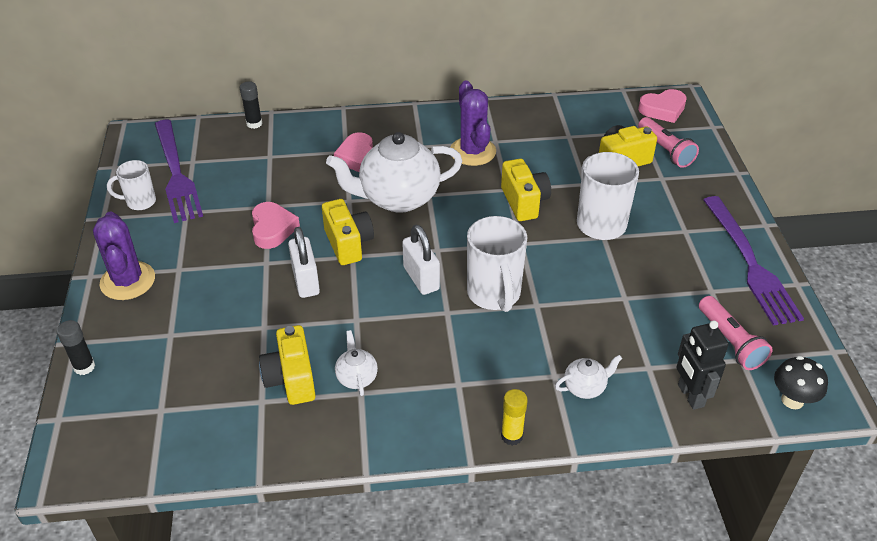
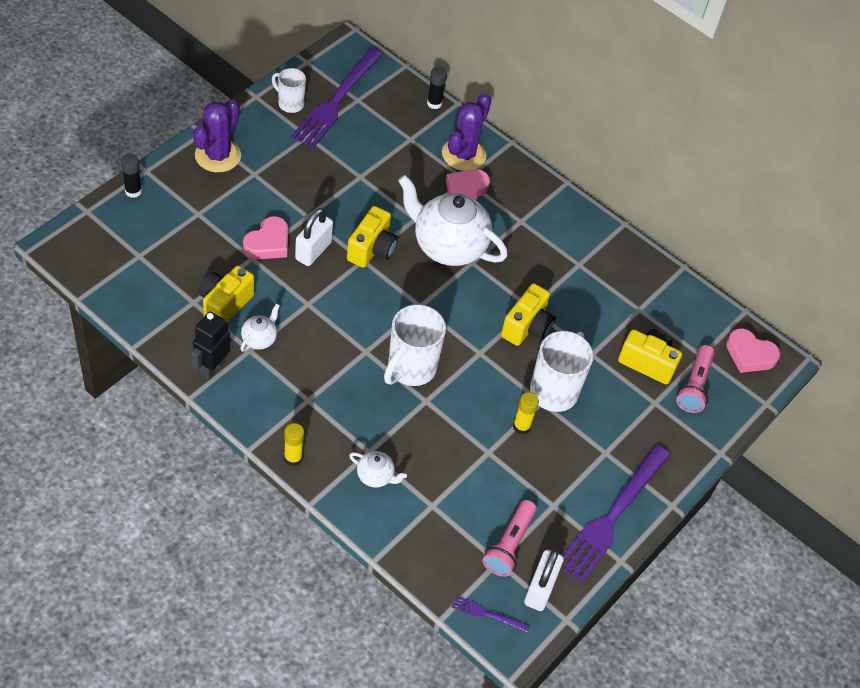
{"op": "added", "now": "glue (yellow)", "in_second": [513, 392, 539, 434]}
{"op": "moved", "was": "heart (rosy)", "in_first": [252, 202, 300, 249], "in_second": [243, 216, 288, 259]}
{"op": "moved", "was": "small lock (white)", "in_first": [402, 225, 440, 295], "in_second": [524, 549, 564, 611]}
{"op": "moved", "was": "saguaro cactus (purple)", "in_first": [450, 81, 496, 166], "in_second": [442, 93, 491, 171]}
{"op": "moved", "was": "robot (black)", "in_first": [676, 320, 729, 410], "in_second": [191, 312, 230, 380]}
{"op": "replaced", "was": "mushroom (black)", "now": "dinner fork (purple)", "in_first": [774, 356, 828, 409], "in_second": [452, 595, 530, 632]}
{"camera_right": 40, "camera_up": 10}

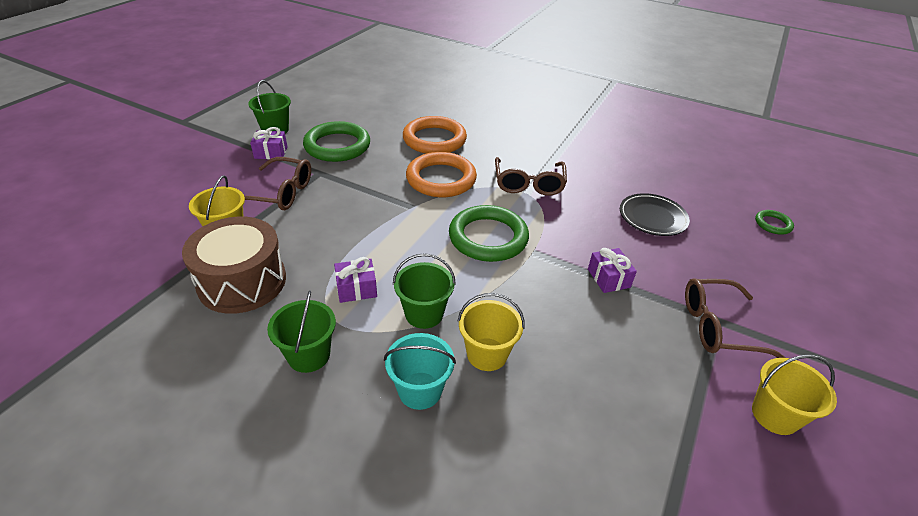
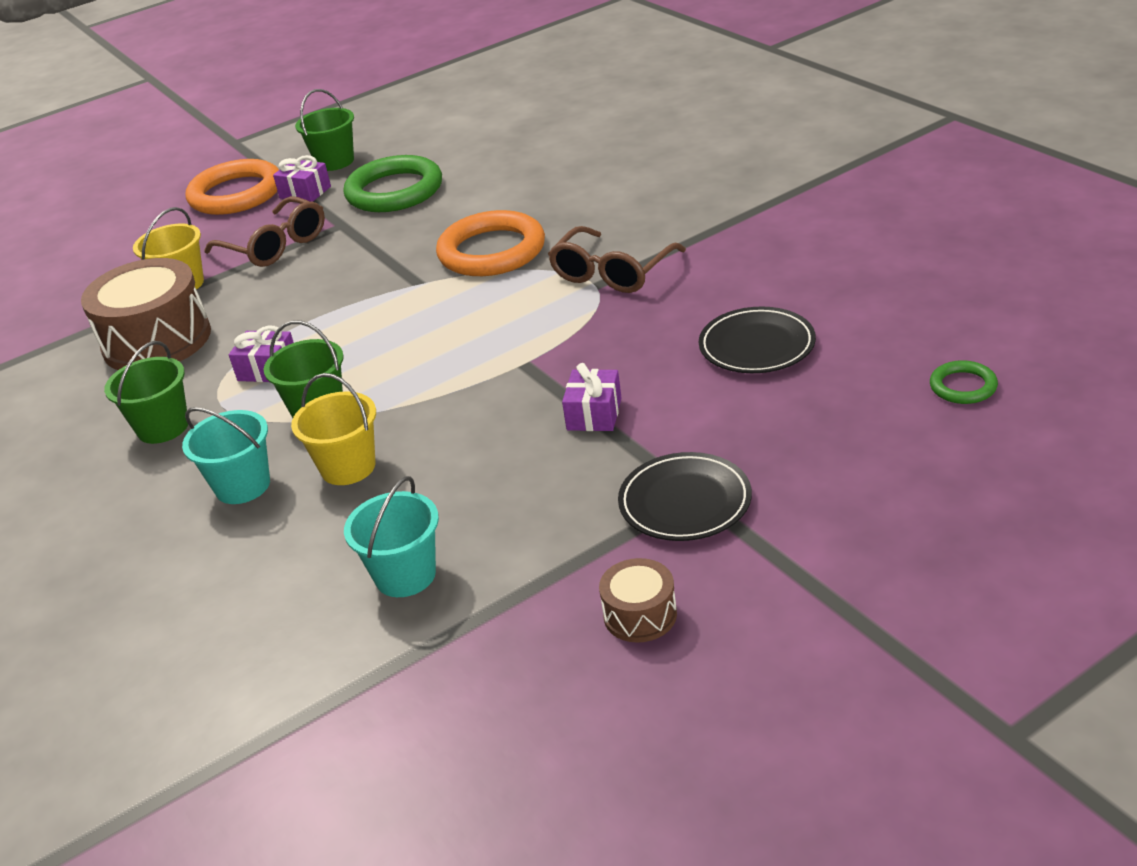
{"op": "removed", "was": "hoop (leaf-green)", "in_first": [449, 205, 529, 262]}
{"op": "added", "now": "bucket (teal)", "in_second": [344, 476, 439, 597]}
{"op": "moved", "was": "hoop (orange)", "in_first": [403, 116, 467, 154], "in_second": [186, 159, 279, 215]}
{"op": "replaced", "was": "spectacles (russet)", "now": "flat dish (black)", "in_first": [685, 278, 786, 358], "in_second": [618, 452, 752, 541]}
{"op": "replaced", "was": "bucket (yellow)", "now": "snare drum (russet)", "in_first": [752, 355, 837, 435], "in_second": [599, 558, 677, 643]}
{"camera_right": 35, "camera_up": -5}

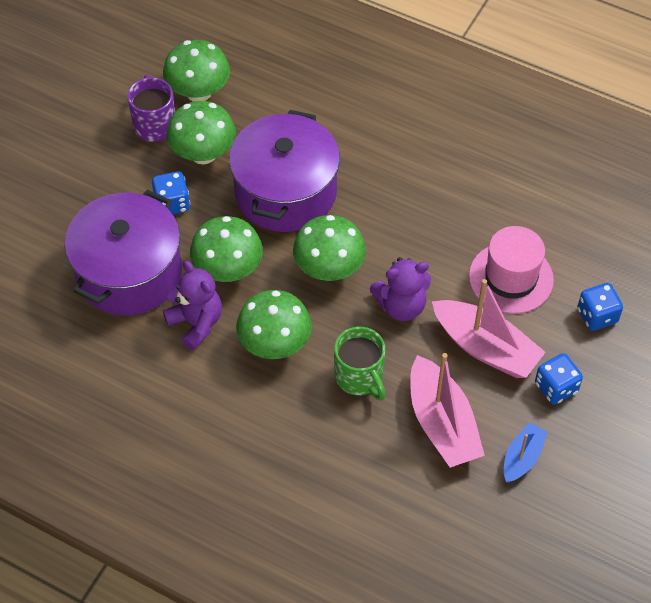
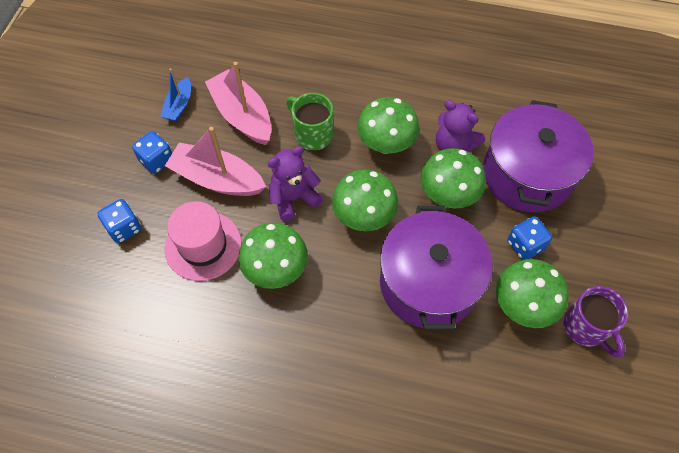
{"op": "moved", "was": "mushroom (leaf-green)", "in_first": [163, 40, 230, 102], "in_second": [238, 223, 308, 289]}
{"camera_right": 165, "camera_up": 5}

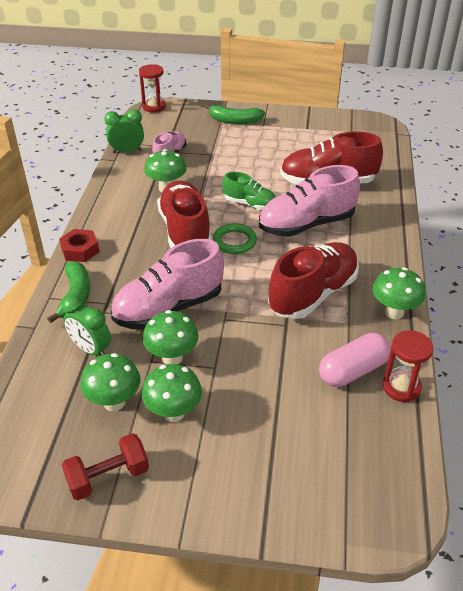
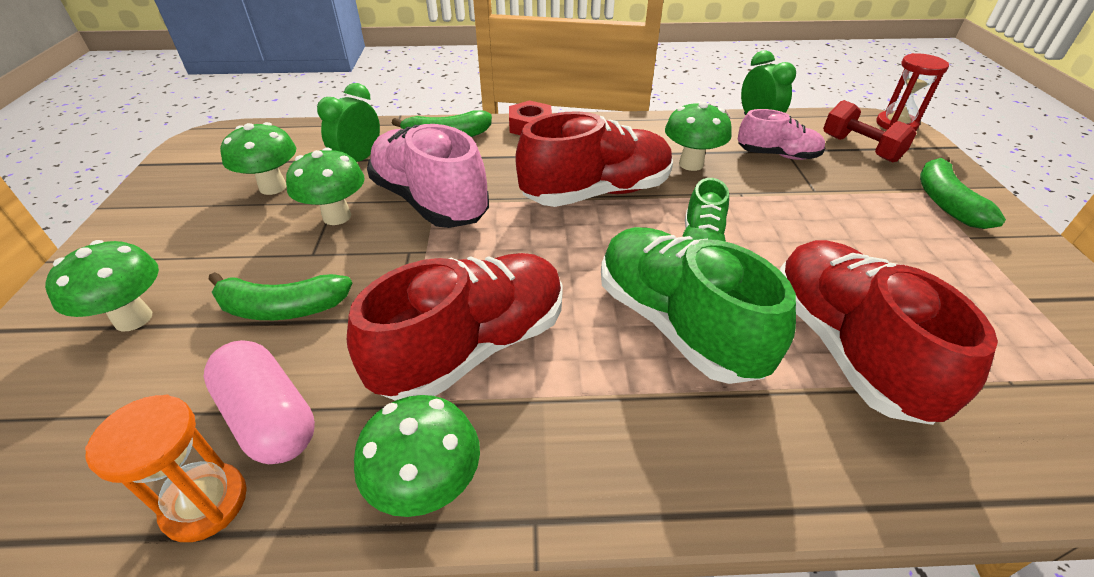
{"op": "removed", "was": "hoop (leaf-green)", "in_first": [213, 223, 257, 254]}
{"op": "added", "now": "toy banana (leaf-green)", "in_second": [208, 272, 352, 320]}
{"op": "moved", "was": "dumbbell (crimson)", "in_first": [62, 433, 149, 500], "in_second": [823, 100, 917, 163]}
{"op": "moved", "was": "mushroom (leaf-green)", "in_first": [142, 364, 202, 422], "in_second": [45, 240, 159, 332]}
{"op": "recoloured", "was": "lace-up shoe (rosy)", "now": "lace-up shoe (leaf-green)", "in_first": [259, 165, 360, 237], "in_second": [601, 227, 796, 384]}
{"op": "recoloured", "was": "sandglass (crimson)", "now": "sandglass (orange)", "in_first": [383, 330, 433, 402], "in_second": [85, 395, 247, 542]}
{"op": "turned", "was": "lace-up shoe (crimson)", "in_first": [268, 242, 359, 319], "in_second": [347, 253, 563, 401], "clockwise": -75}
{"camera_right": 80, "camera_up": 0}

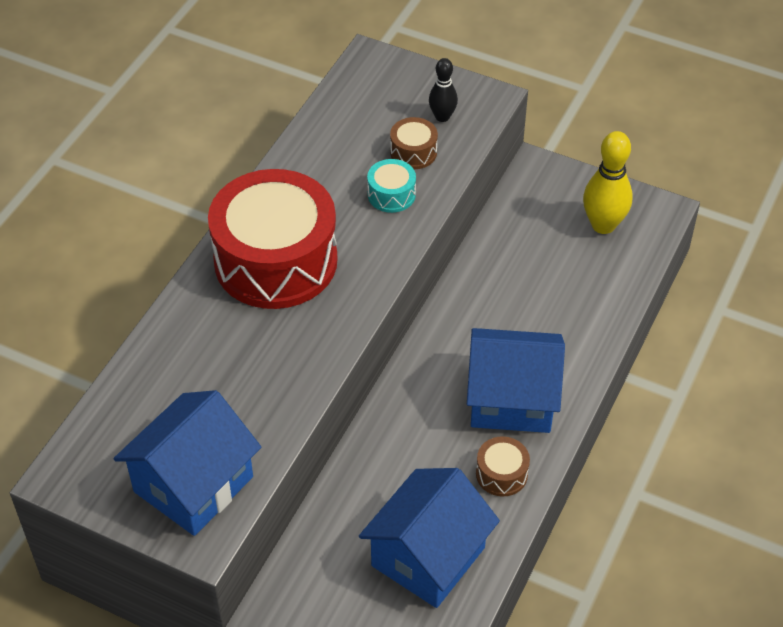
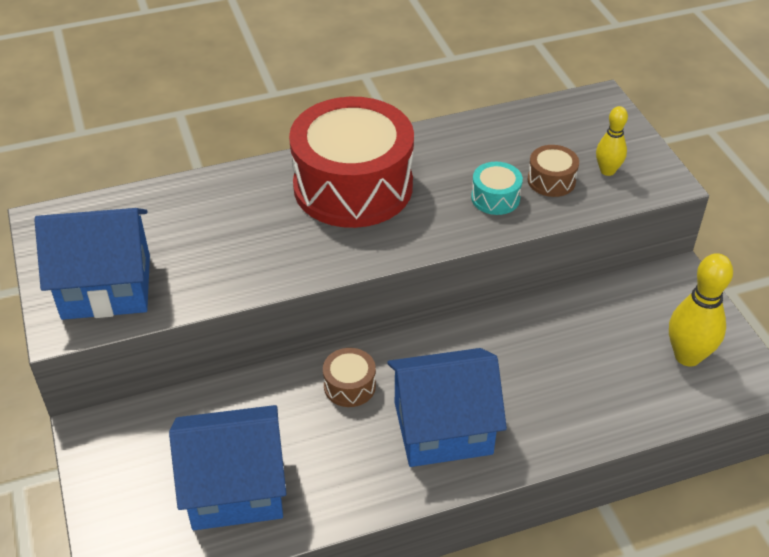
{"op": "moved", "was": "snare drum (russet)", "in_first": [476, 436, 530, 496], "in_second": [323, 348, 376, 407]}
{"op": "recoloured", "was": "skittle (black)", "now": "skittle (yellow)", "in_first": [429, 58, 458, 122], "in_second": [596, 106, 628, 176]}
{"op": "turned", "was": "cottage (blue)", "in_first": [467, 328, 565, 433], "in_second": [387, 348, 507, 467], "clockwise": -60}
{"camera_right": 45, "camera_up": -5}

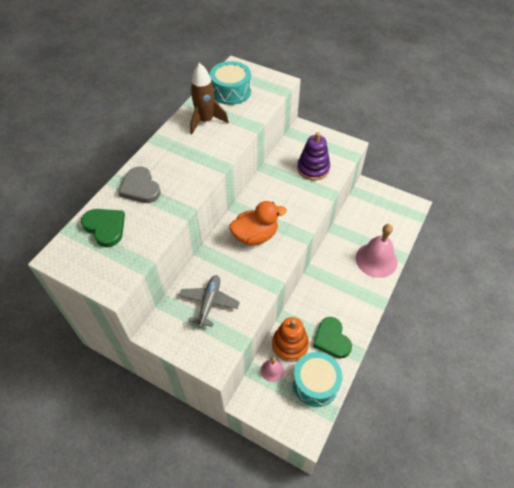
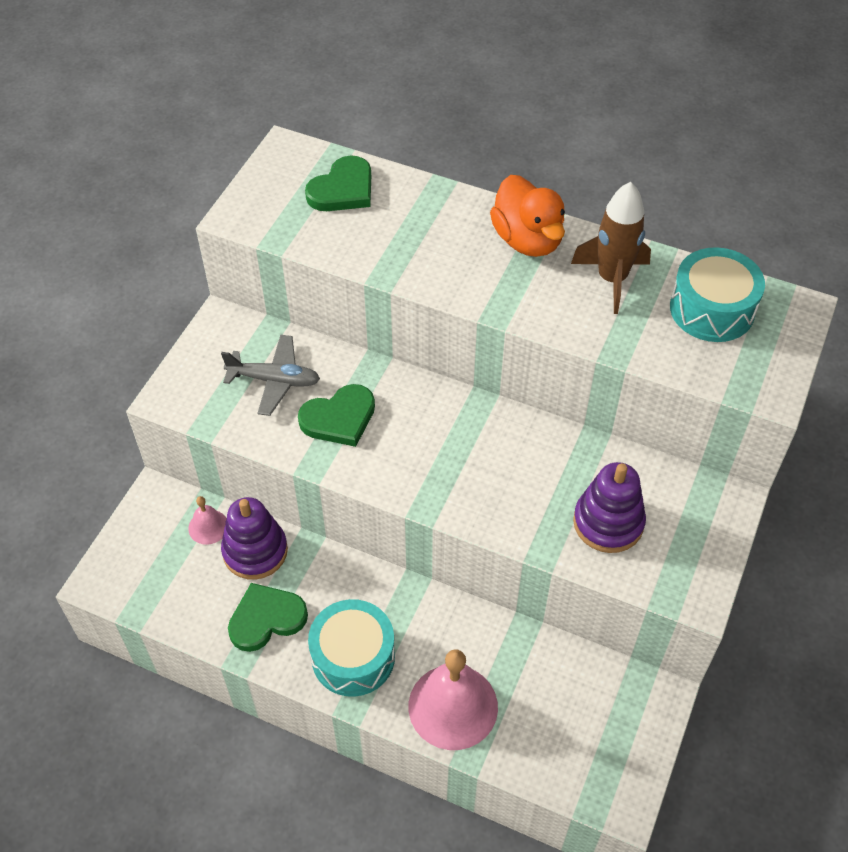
{"op": "removed", "was": "heart (ash-grey)", "in_first": [118, 166, 161, 203]}
{"op": "added", "now": "heart (leaf-green)", "in_second": [298, 384, 375, 447]}
{"op": "moved", "was": "toy duck (orange)", "in_first": [229, 201, 287, 246], "in_second": [490, 175, 565, 257]}
{"op": "moved", "was": "snare drum (teal)", "in_first": [293, 352, 343, 407], "in_second": [308, 599, 395, 697]}
{"op": "recoloured", "was": "stacking toy (orange)", "now": "stacking toy (purple)", "in_first": [272, 317, 309, 362], "in_second": [221, 497, 288, 580]}
{"camera_right": 85, "camera_up": 0}

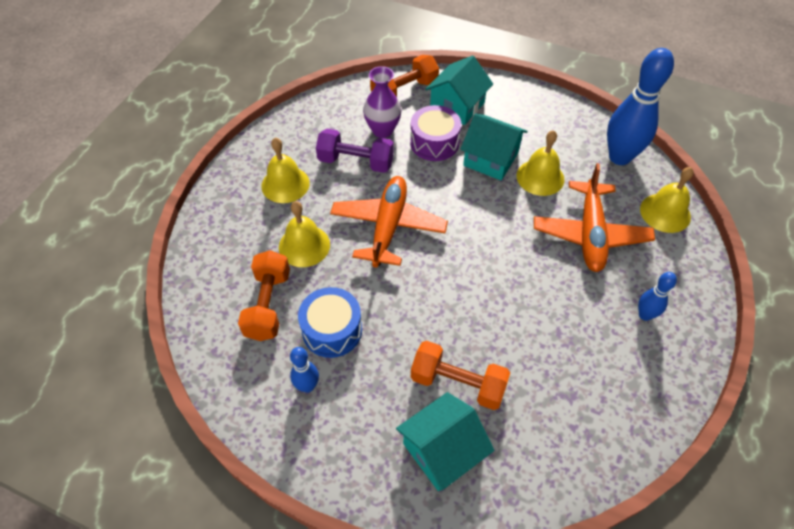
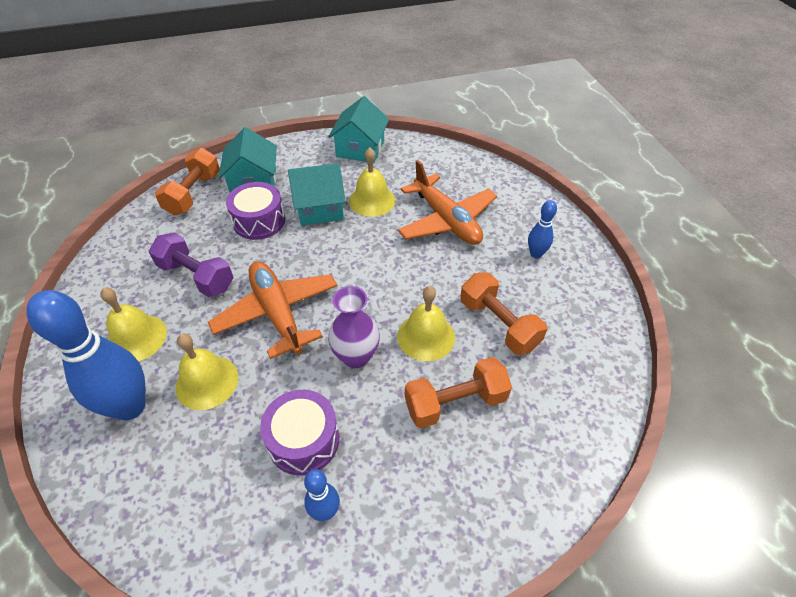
{"op": "moved", "was": "dumbbell (orange)", "in_first": [238, 250, 290, 341], "in_second": [460, 272, 547, 355]}
{"op": "moved", "was": "vase (purple)", "in_first": [363, 66, 401, 138], "in_second": [328, 286, 380, 368]}
{"op": "moved", "was": "cottage (teal)", "in_first": [396, 392, 495, 491], "in_second": [328, 96, 389, 163]}
{"op": "moved", "was": "skittle (blue)", "in_first": [607, 48, 674, 165], "in_second": [26, 290, 146, 420]}
{"op": "moved", "was": "bell (yellow)", "in_first": [640, 167, 694, 233], "in_second": [397, 286, 455, 361]}
{"op": "recoloured", "was": "snare drum (blue)", "now": "snare drum (purple)", "in_first": [298, 287, 362, 358], "in_second": [260, 390, 339, 475]}
{"op": "turned", "was": "dumbbell (purple)", "in_first": [316, 129, 394, 173], "in_second": [149, 233, 234, 297], "clockwise": 60}
{"camera_right": -40, "camera_up": -5}

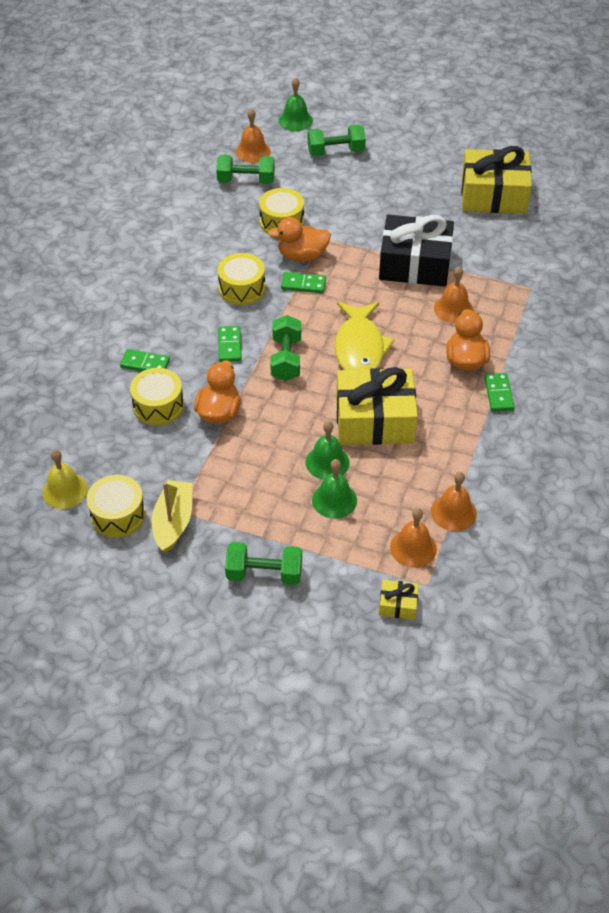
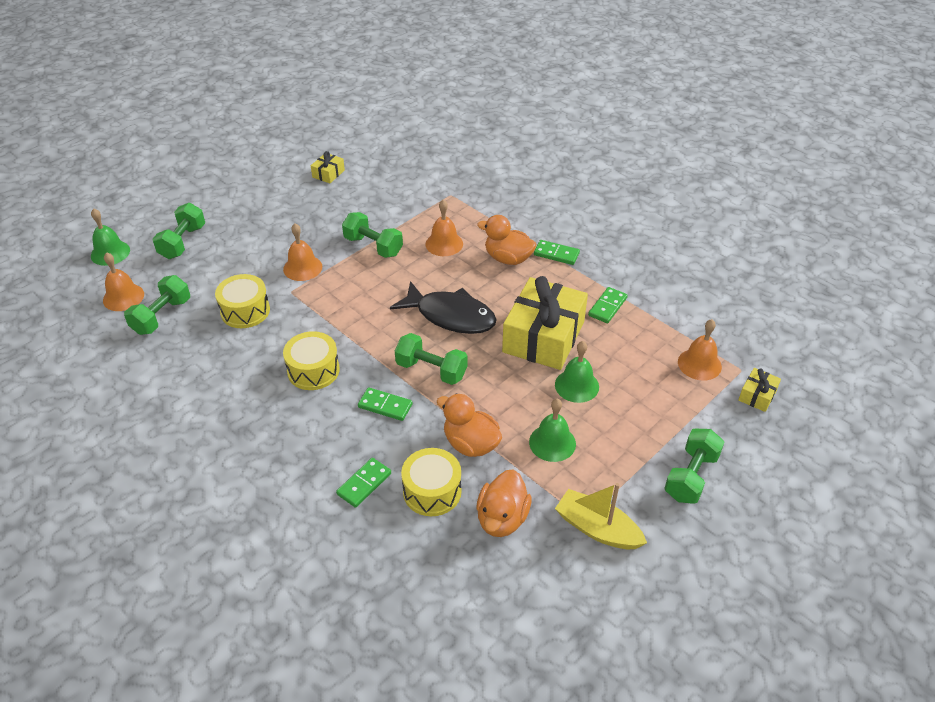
{"op": "removed", "was": "bell (yellow)", "in_first": [43, 450, 88, 509]}
{"op": "removed", "was": "snare drum (yellow)", "in_first": [87, 475, 145, 538]}
{"op": "moved", "was": "toy duck (orange)", "in_first": [268, 217, 331, 262], "in_second": [476, 469, 532, 537]}
{"op": "moved", "was": "domino tile (leaf-green)", "in_first": [281, 272, 326, 293], "in_second": [588, 287, 628, 323]}
{"op": "moved", "was": "bell (leaf-green)", "in_first": [312, 459, 357, 519], "in_second": [529, 399, 576, 462]}
{"op": "moved", "was": "bell (orange)", "in_first": [431, 472, 477, 531], "in_second": [283, 223, 322, 281]}
{"op": "replaced", "was": "wrapped gift (black)", "now": "dumbbell (leaf-green)", "in_first": [379, 215, 454, 287], "in_second": [342, 212, 403, 258]}
{"op": "recoloured", "was": "toy fish (yellow)", "now": "toy fish (black)", "in_first": [335, 302, 395, 370], "in_second": [390, 281, 497, 334]}
{"op": "resized", "was": "wrapped gift (yellow)", "in_first": [461, 146, 532, 214], "in_second": [311, 151, 345, 183], "ratio": 0.43}
{"camera_right": -65, "camera_up": -5}

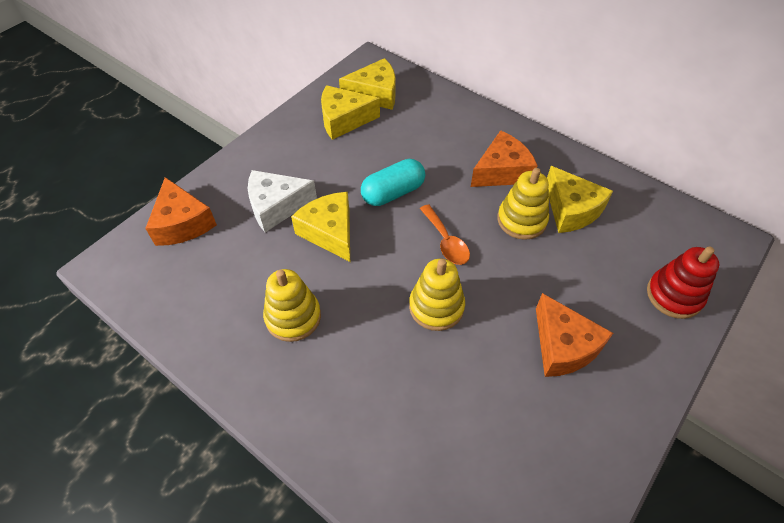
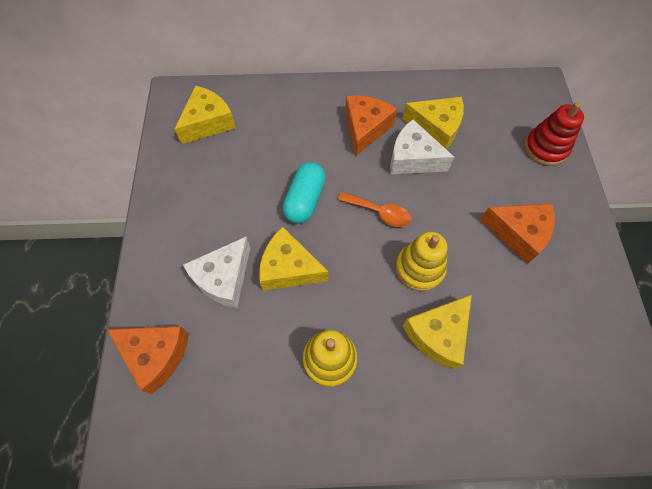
{"op": "moved", "was": "piece of cheese (yellow)", "in_first": [321, 85, 380, 140], "in_second": [403, 295, 472, 370]}
{"op": "replaced", "was": "stacking toy (yellow)", "now": "piece of cheese (white)", "in_first": [497, 168, 549, 240], "in_second": [390, 119, 454, 174]}
{"camera_right": -40, "camera_up": 10}

